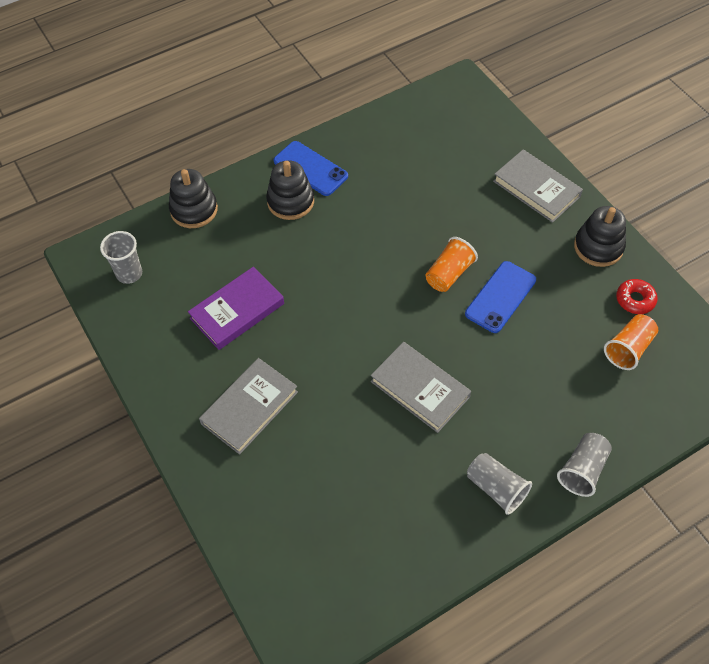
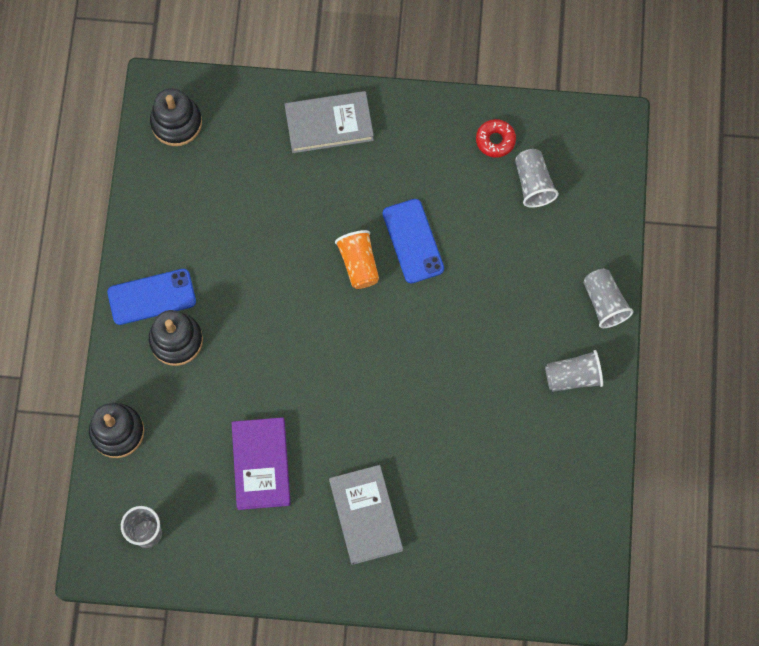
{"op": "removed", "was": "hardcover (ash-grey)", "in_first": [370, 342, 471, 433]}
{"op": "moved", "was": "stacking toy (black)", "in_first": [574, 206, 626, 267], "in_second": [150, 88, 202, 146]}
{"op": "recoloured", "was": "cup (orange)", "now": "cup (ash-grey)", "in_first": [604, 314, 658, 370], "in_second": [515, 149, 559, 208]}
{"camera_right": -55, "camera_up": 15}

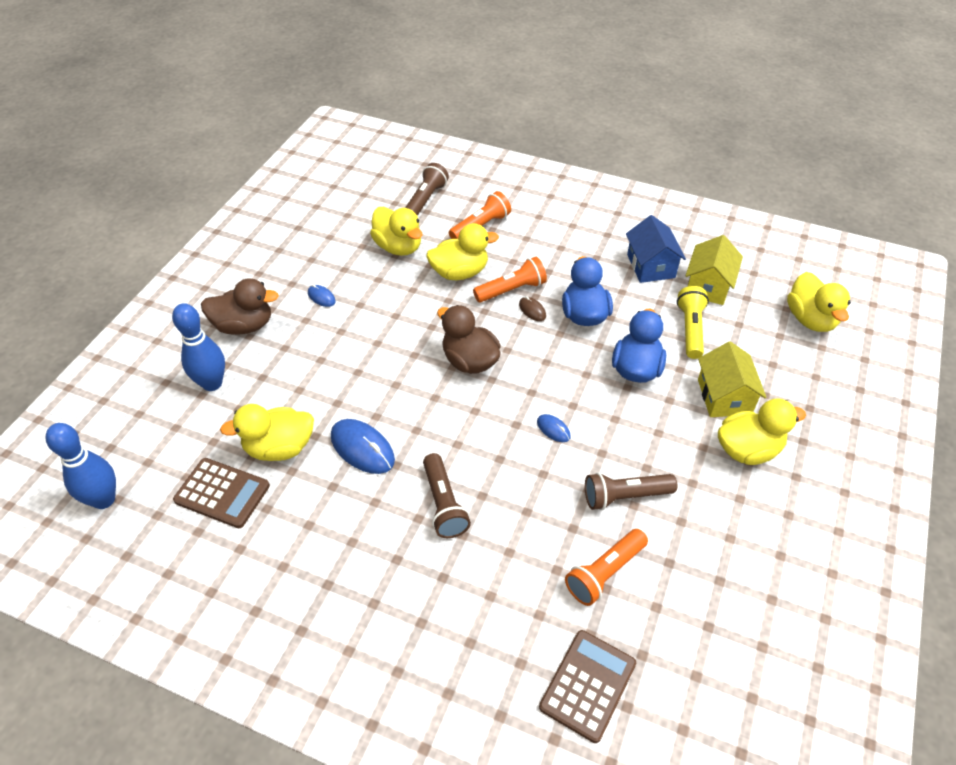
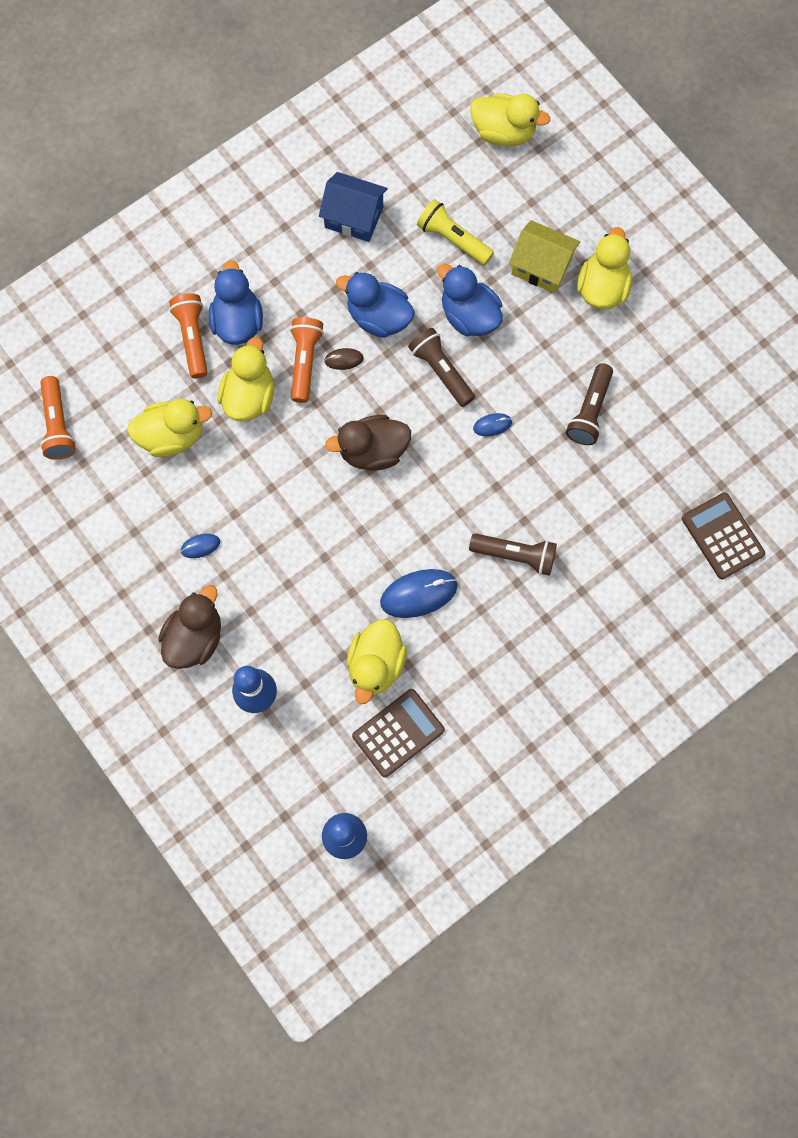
{"op": "removed", "was": "cottage (yellow)", "in_first": [685, 235, 743, 305]}
{"op": "added", "now": "toy duck (blue)", "in_second": [209, 260, 263, 345]}
{"op": "moved", "was": "pocket torch (russet)", "in_first": [405, 163, 449, 216], "in_second": [408, 328, 475, 407]}
{"op": "moved", "was": "pocket torch (orange)", "in_first": [565, 529, 648, 606], "in_second": [40, 376, 76, 460]}
{"camera_right": -60, "camera_up": 25}

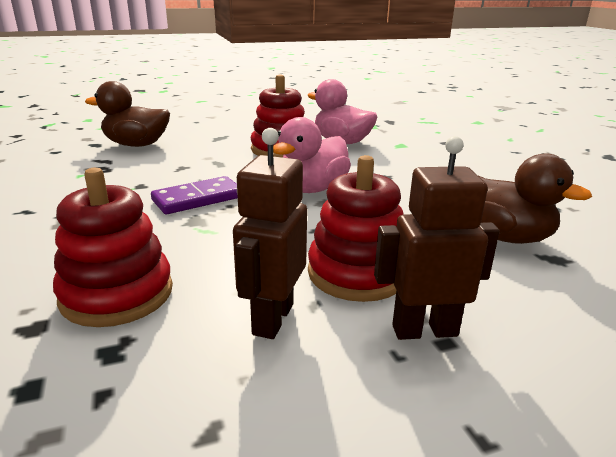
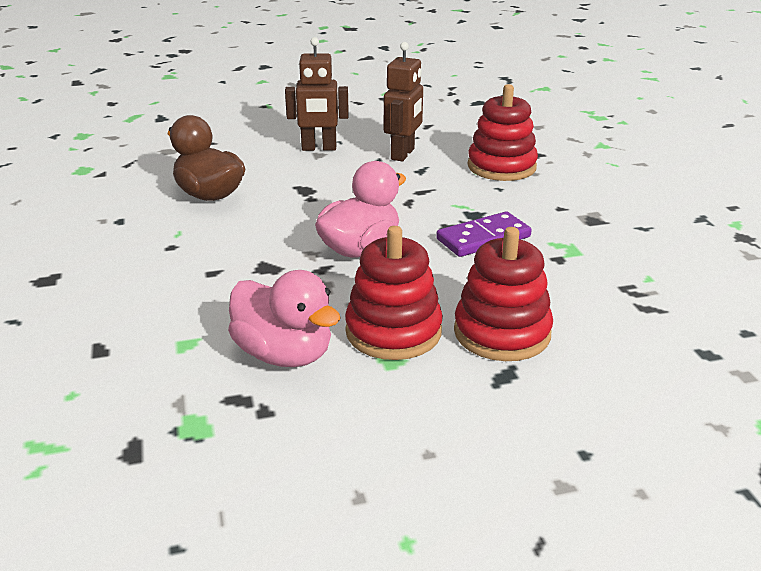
{"op": "removed", "was": "toy duck (russet)", "in_first": [85, 81, 170, 147]}
{"op": "moved", "was": "stacking toy (crimson)", "in_first": [308, 155, 404, 302], "in_second": [454, 227, 553, 361]}
{"camera_right": -175, "camera_up": 5}

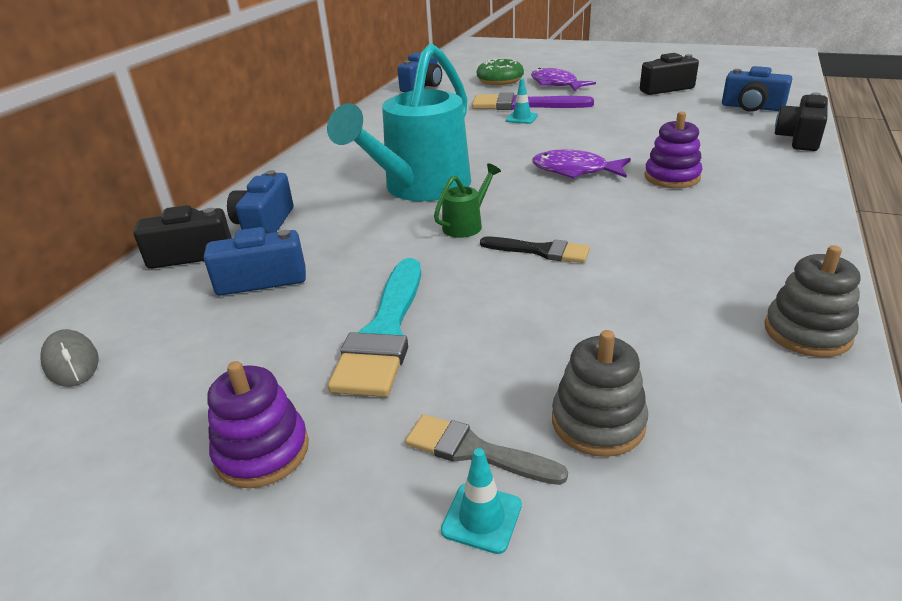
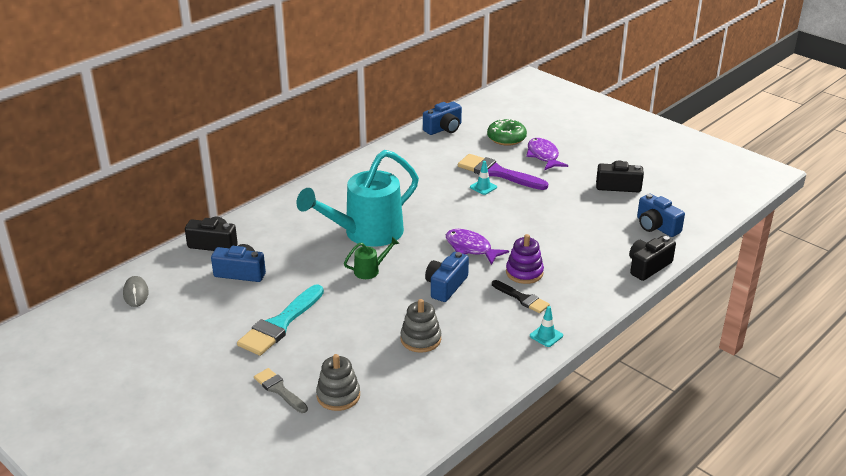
{"op": "removed", "was": "stacking toy (purple)", "in_first": [207, 361, 309, 488]}
{"op": "moved", "was": "photo camera (blue)", "in_first": [227, 170, 293, 233], "in_second": [425, 252, 469, 302]}
{"op": "moved", "was": "safety cone (teal)", "in_first": [441, 448, 522, 554], "in_second": [530, 306, 563, 347]}
{"op": "moved", "was": "paint brush (black)", "in_first": [480, 237, 590, 263], "in_second": [492, 280, 550, 313]}
{"op": "moved", "was": "stacking toy (ash-grey)", "in_first": [764, 245, 860, 357], "in_second": [400, 299, 441, 353]}
{"camera_right": 20, "camera_up": 0}

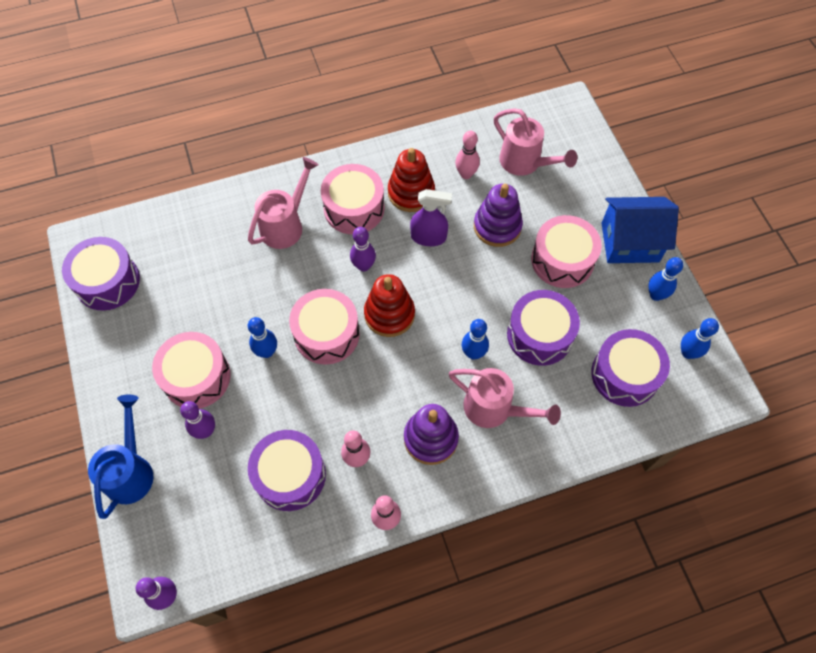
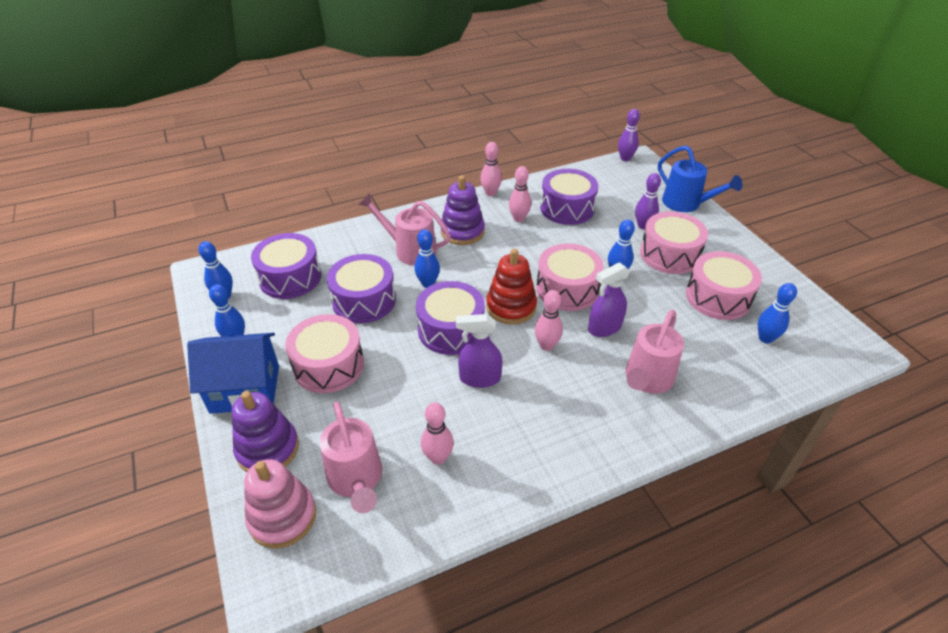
{"op": "removed", "was": "stacking toy (crimson)", "in_first": [388, 148, 435, 212]}
{"op": "added", "now": "stacking toy (rosy)", "in_second": [244, 459, 316, 549]}
{"op": "added", "now": "spray cleaner (purple)", "in_second": [588, 262, 630, 337]}
{"op": "added", "now": "skittle (blue)", "in_second": [758, 283, 797, 344]}
{"op": "moved", "was": "snare drum (purple)", "in_first": [62, 237, 140, 311], "in_second": [416, 281, 485, 355]}
{"op": "moved", "was": "snare drum (rosy)", "in_first": [321, 164, 385, 234], "in_second": [686, 251, 762, 320]}
{"op": "moved", "was": "stacking toy (purple)", "in_first": [474, 184, 523, 247], "in_second": [232, 391, 299, 472]}
{"op": "recoloured", "was": "skittle (purple)", "now": "skittle (rosy)", "in_first": [350, 227, 376, 272], "in_second": [535, 290, 563, 351]}
{"op": "turned", "was": "sprinkling can (blue)", "in_first": [88, 395, 153, 519], "in_second": [658, 146, 742, 212], "clockwise": -45}
{"op": "turned", "was": "sprinkling can (rosy)", "in_first": [494, 108, 577, 176], "in_second": [320, 401, 382, 513], "clockwise": -150}
{"camera_right": 175, "camera_up": -20}

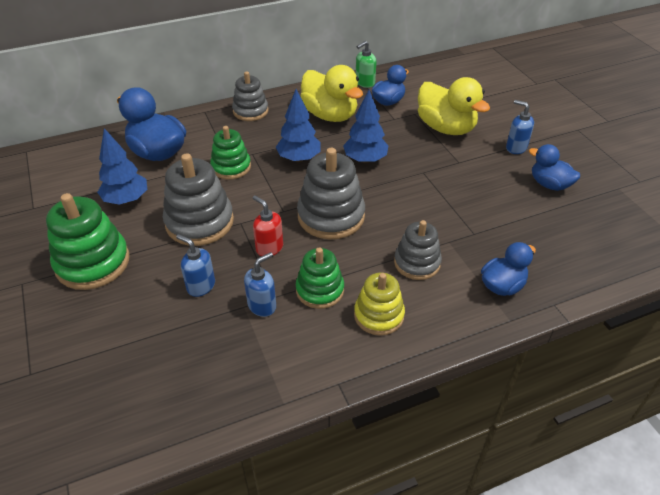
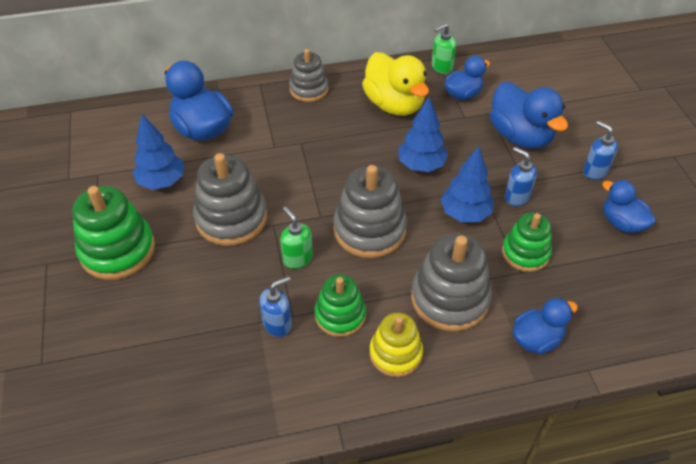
{"op": "moved", "was": "soap dispenser (blue)", "in_first": [176, 234, 215, 297], "in_second": [505, 147, 537, 206]}
{"op": "moved", "was": "stacking toy (leaf-green)", "in_first": [210, 126, 251, 180], "in_second": [502, 213, 552, 272]}
{"op": "moved", "was": "tree (blue)", "in_first": [276, 89, 321, 162], "in_second": [440, 146, 493, 222]}
{"op": "recoloured", "was": "soap dispenser (crimson)", "now": "soap dispenser (leaf-green)", "in_first": [253, 195, 283, 256], "in_second": [280, 207, 313, 269]}
{"op": "recoloured", "was": "toy duck (yellow)", "now": "toy duck (blue)", "in_first": [418, 77, 490, 135], "in_second": [490, 82, 568, 149]}
{"op": "resized", "was": "stacking toy (ash-grey)", "in_first": [394, 220, 442, 280], "in_second": [411, 233, 492, 332], "ratio": 1.56}
{"camera_right": 10, "camera_up": 5}

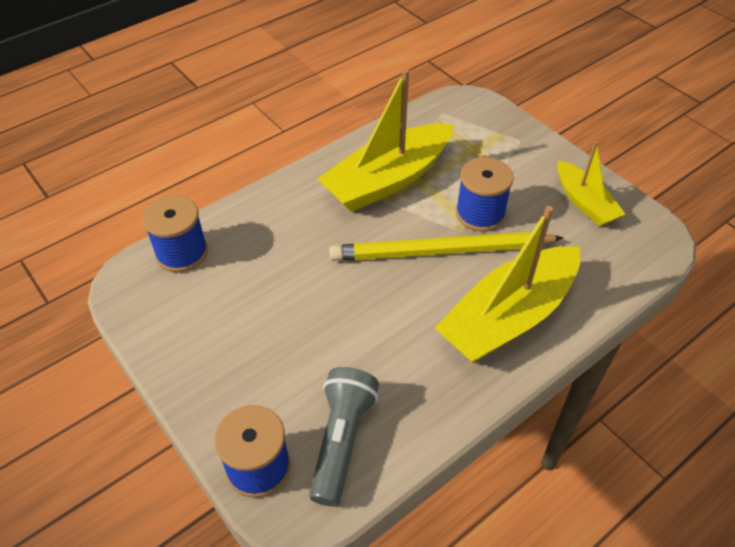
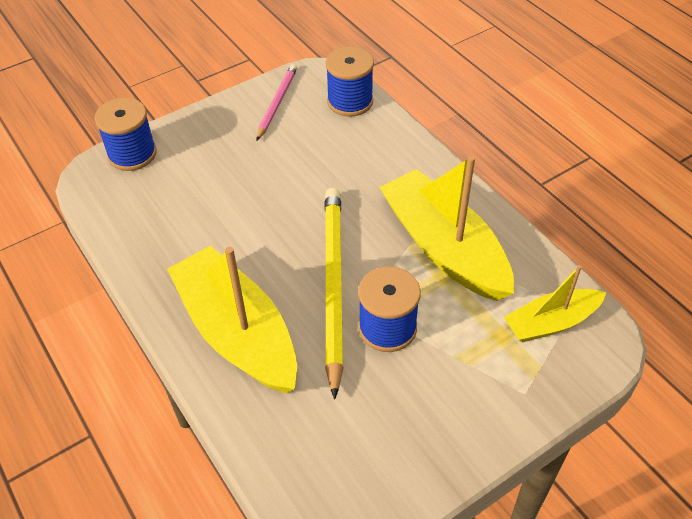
{"op": "removed", "was": "pocket torch (ash-grey)", "in_first": [309, 367, 379, 506]}
{"op": "added", "now": "lead pencil (rosy)", "in_second": [257, 64, 297, 140]}
{"op": "moved", "was": "toy boat (yellow)", "in_first": [557, 141, 625, 226], "in_second": [504, 265, 607, 343]}
{"camera_right": 95, "camera_up": 0}

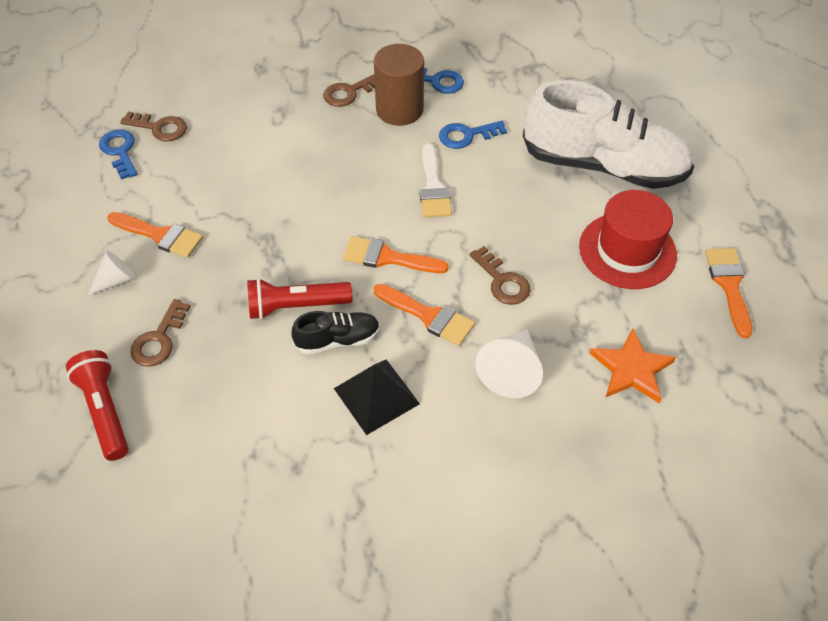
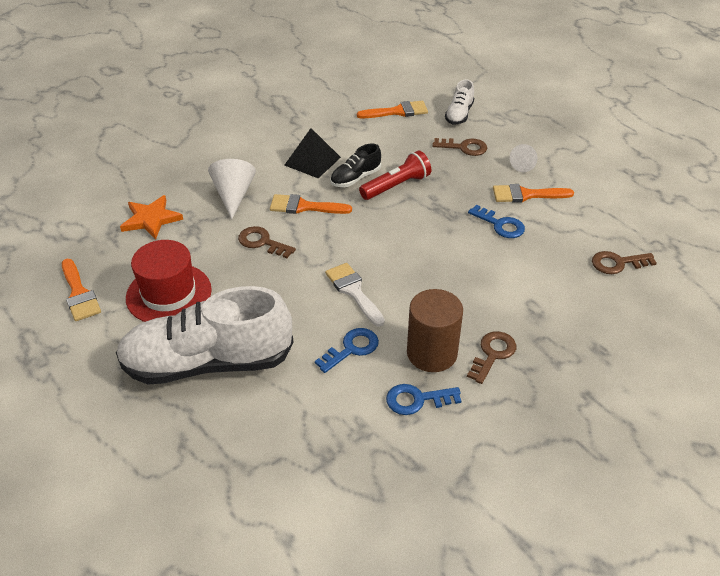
{"op": "moved", "was": "key (blue)", "in_first": [99, 130, 138, 180], "in_second": [468, 205, 525, 238]}
{"op": "moved", "was": "paint brush (orange)", "in_first": [343, 236, 449, 273], "in_second": [357, 101, 428, 118]}
{"op": "replaced", "was": "pocket torch (crimson)", "now": "lace-up shoe (white)", "in_first": [66, 350, 129, 461], "in_second": [445, 79, 474, 124]}
{"op": "turned", "was": "key (russet)", "in_first": [130, 299, 191, 367], "in_second": [432, 138, 487, 156], "clockwise": 105}
{"camera_right": 155, "camera_up": -10}

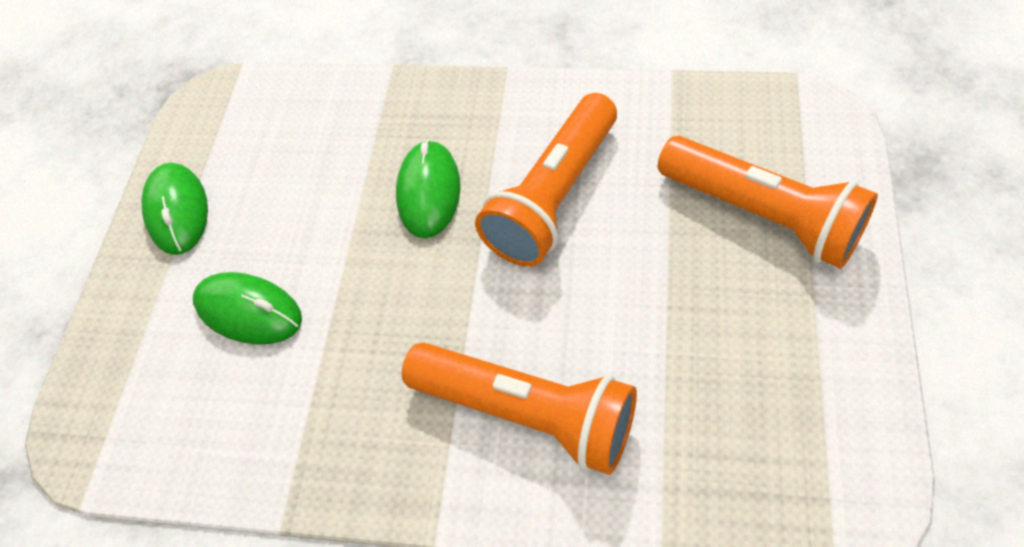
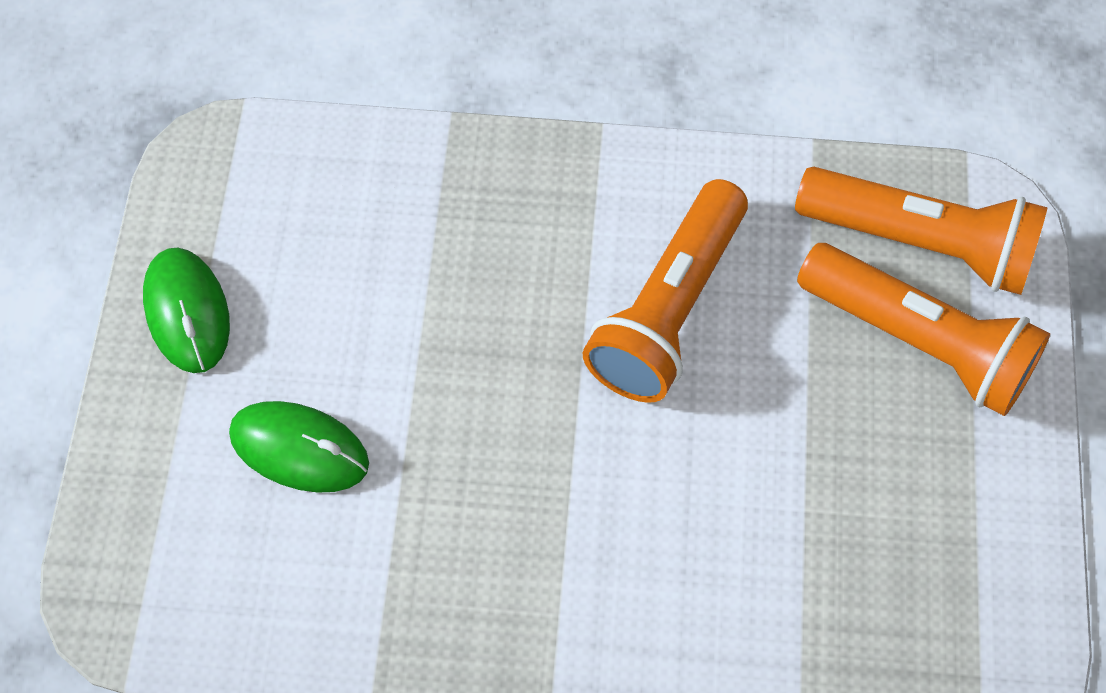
{"op": "removed", "was": "computer mouse (leaf-green)", "in_first": [396, 140, 460, 238]}
{"op": "moved", "was": "pocket torch (orange)", "in_first": [402, 342, 637, 475], "in_second": [795, 167, 1048, 295]}
{"camera_right": -10, "camera_up": 5}

